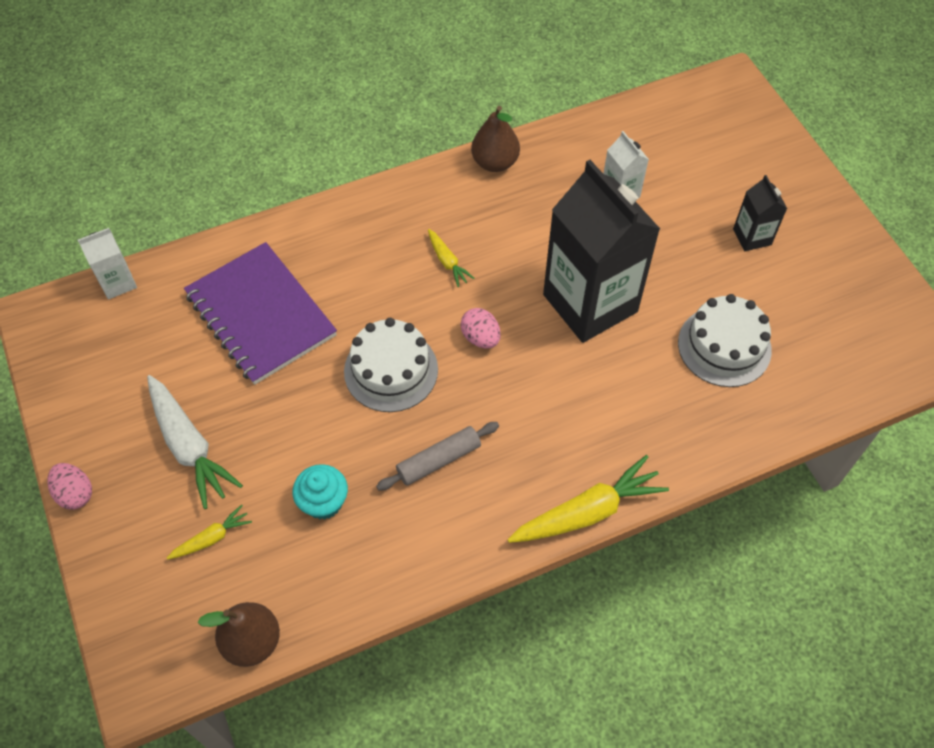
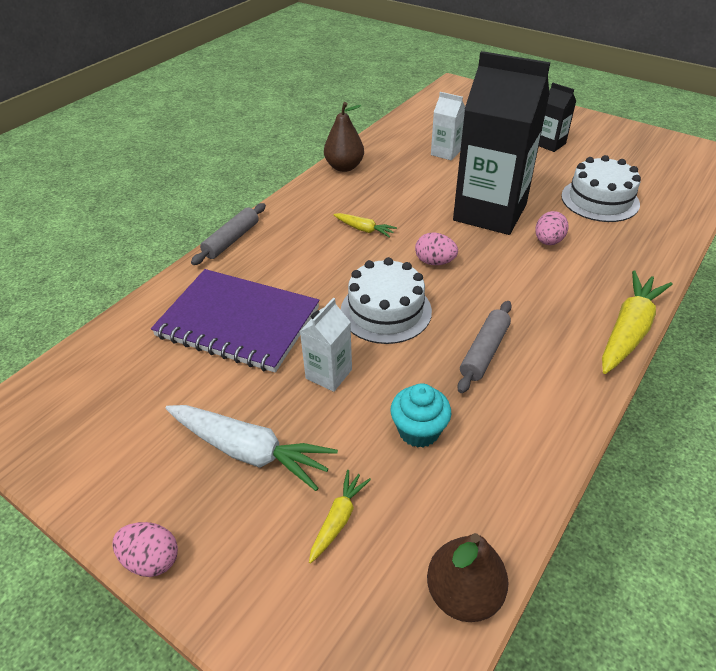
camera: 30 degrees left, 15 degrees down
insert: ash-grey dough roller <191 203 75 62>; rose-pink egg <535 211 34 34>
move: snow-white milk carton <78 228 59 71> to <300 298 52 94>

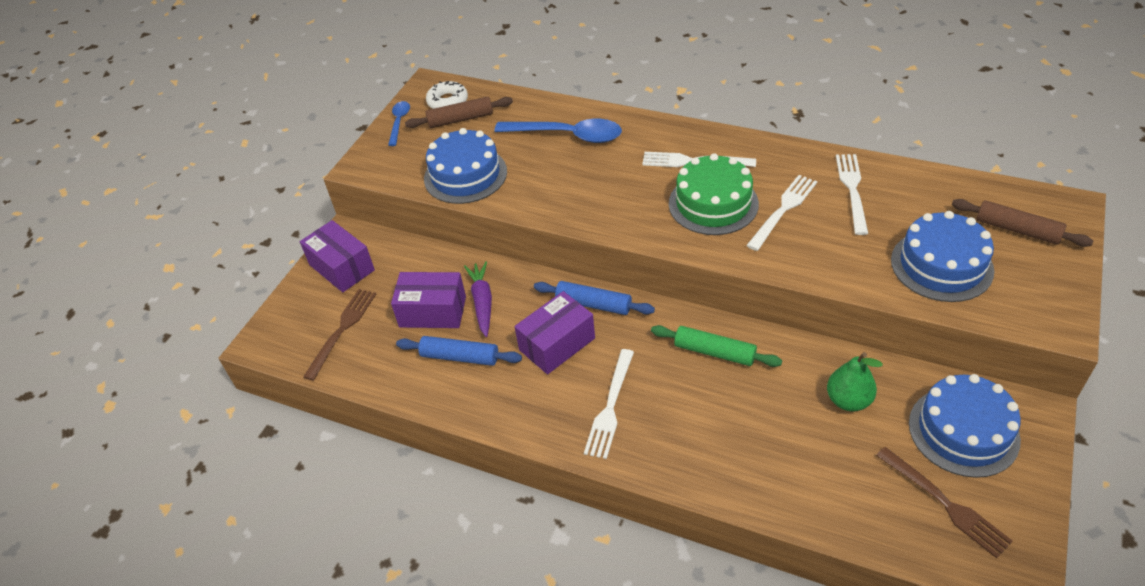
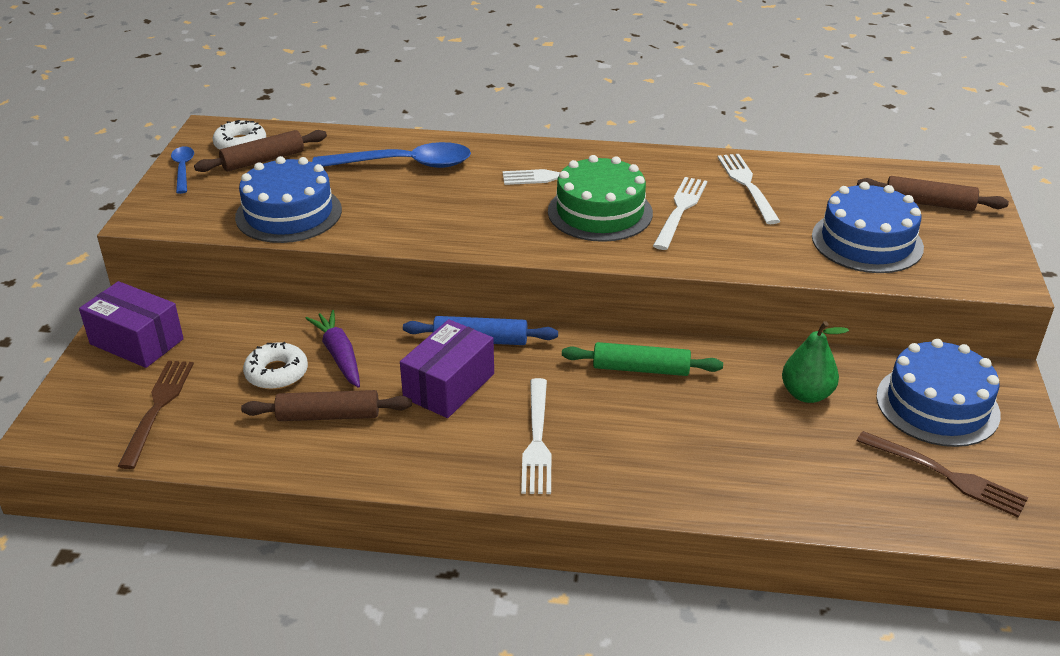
camera: 20 degrees left, 10 degrees down
replace: violet parcel <391 272 75 56> to snow-white doughnut <243 342 65 48>
recolor: blue dough roller <396 336 126 30> to brown dough roller <241 390 171 31>

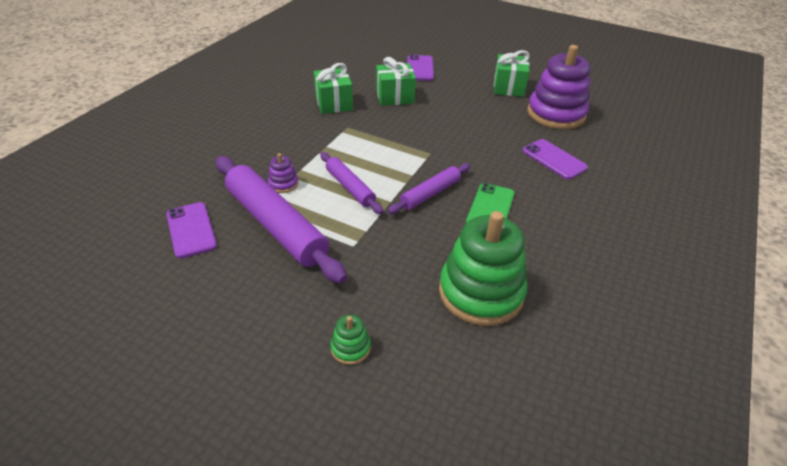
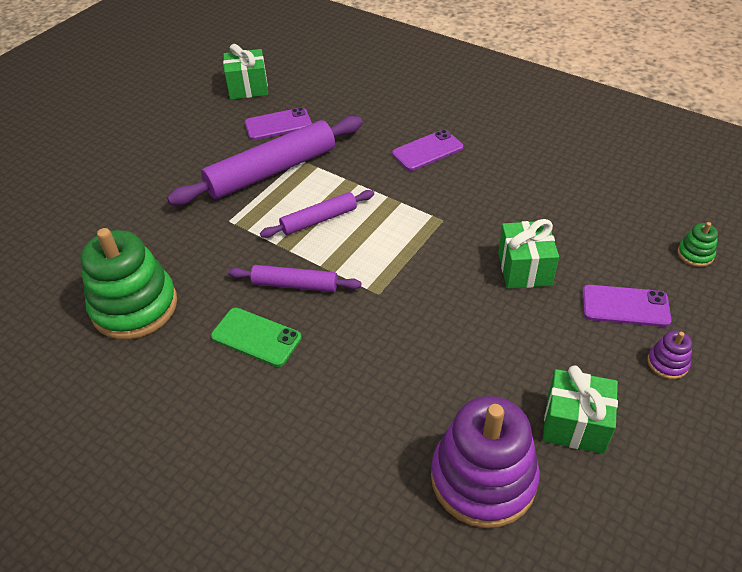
camera: 100 degrees right, 5 degrees up
move: violet stacking rings <268 153 30 40> to <647 330 45 49>; emerald present <314 63 39 51> to <223 44 45 56>; emerald stacking rings <330 315 41 50> to <677 222 41 45>; violet phone <523 139 65 41> to <392 129 71 42>
rotate: violet dough roller <388 163 82 51> = <228 265 133 27> 45 degrees counterclockwise

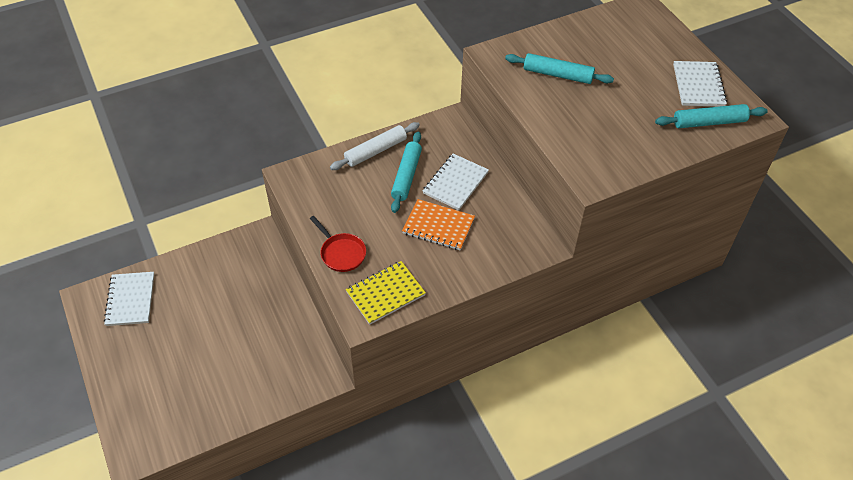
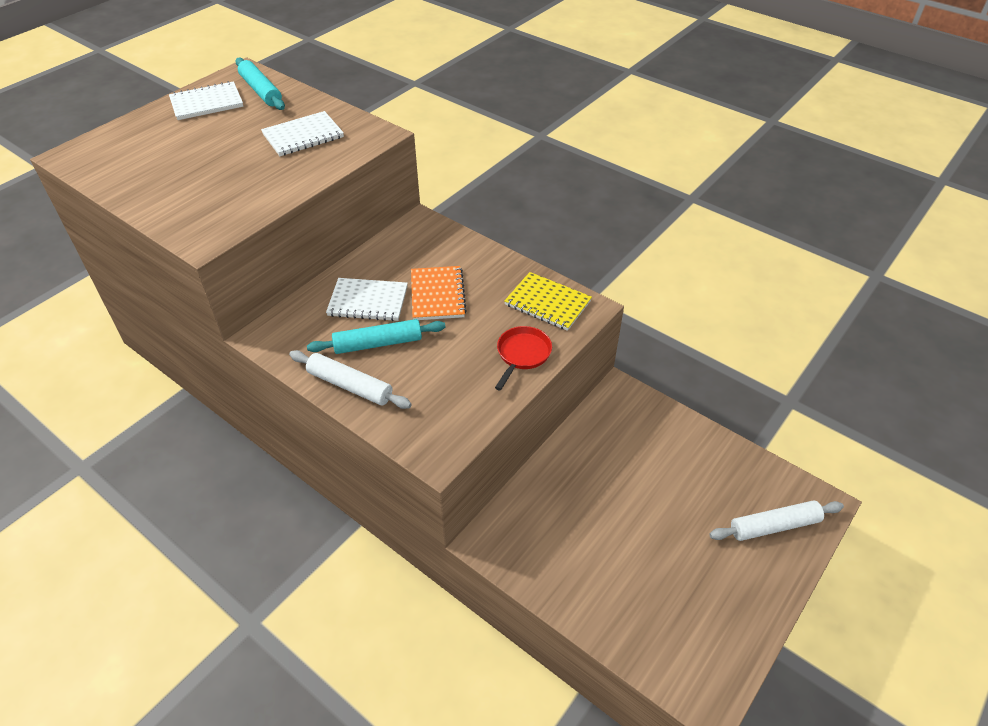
camera: 115 degrees left, 5 degrees down
delete: aqua dough roller <505 53 109 31>
insert: snow-white dough roller <709 500 135 41>
move: snow-white notepad <104 272 50 54> to <261 111 83 45>

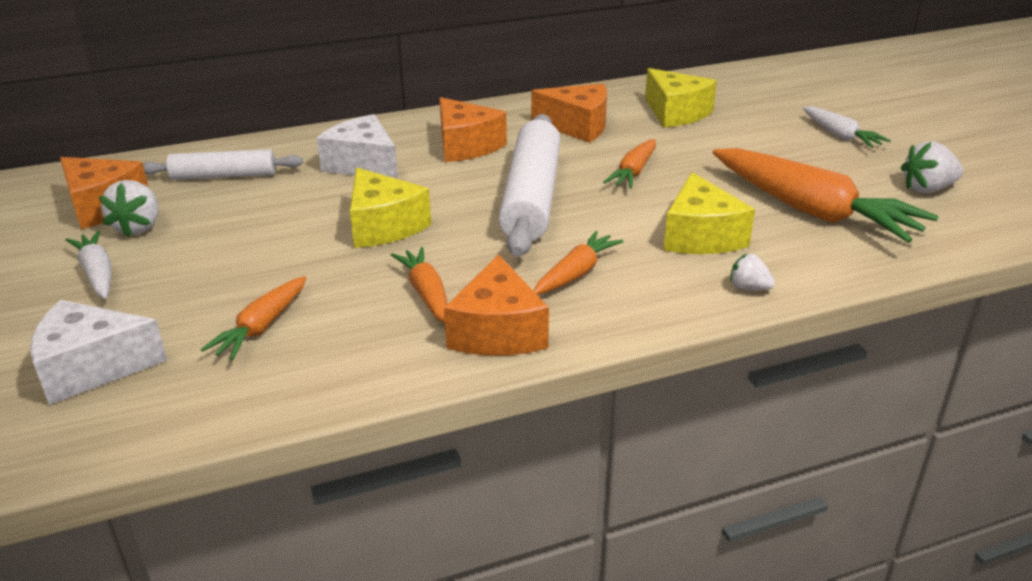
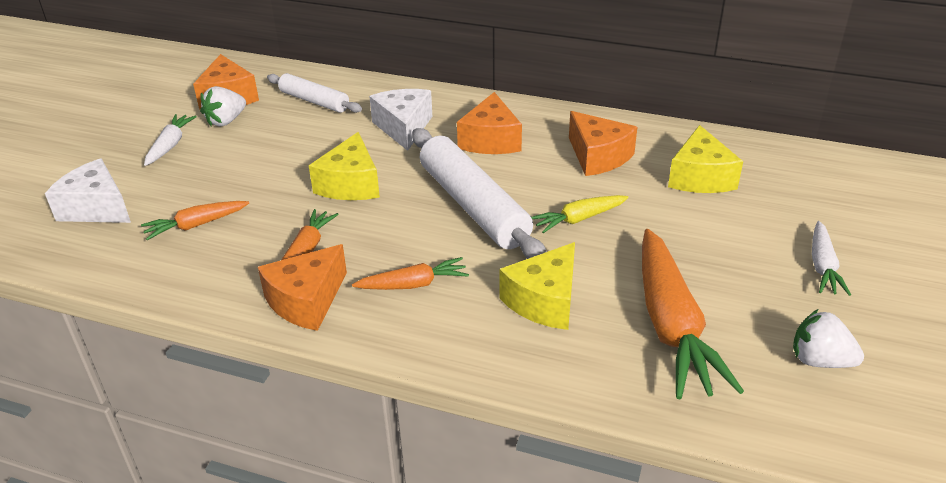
camera: 40 degrees right, 5 degrees up
delete: snow-white berry <730 254 45 36>
recolor: bright orange carrot <603 139 53 50> to golden carrot <531 195 98 38>
rotate: snow-white dough roller <498 114 63 143> = <412 128 135 131> 75 degrees counterclockwise

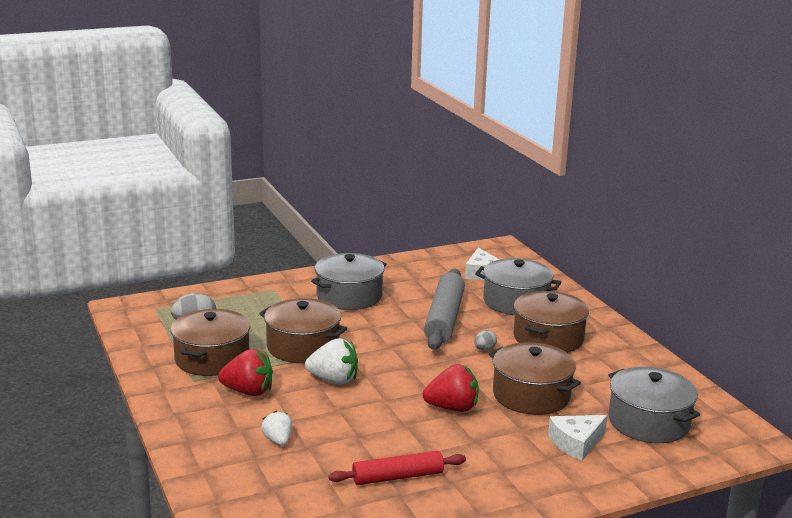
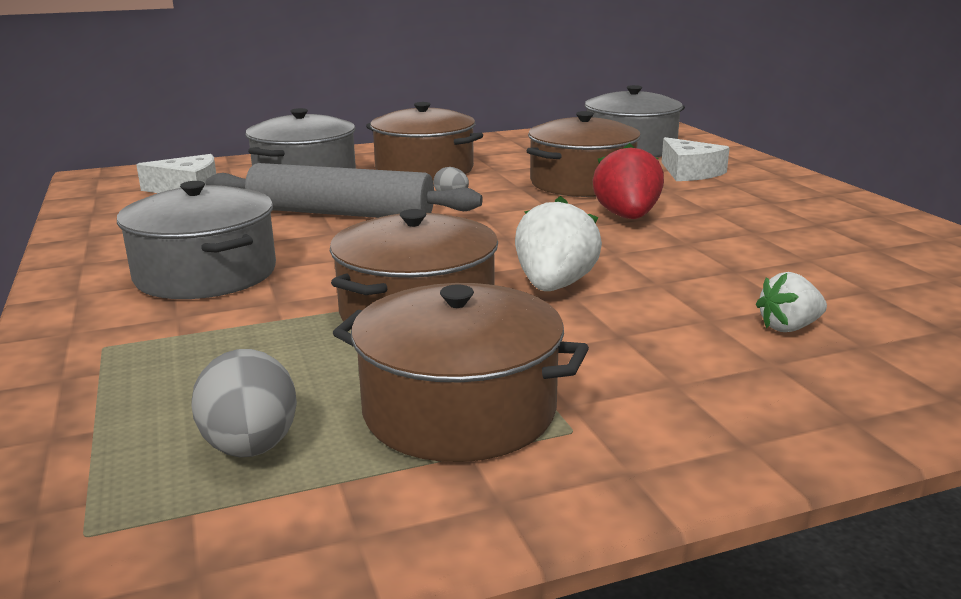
camera: 85 degrees left, 0 degrees up
delete: crimson berry <218 349 55 47>; crimson dough roller <328 451 138 34>

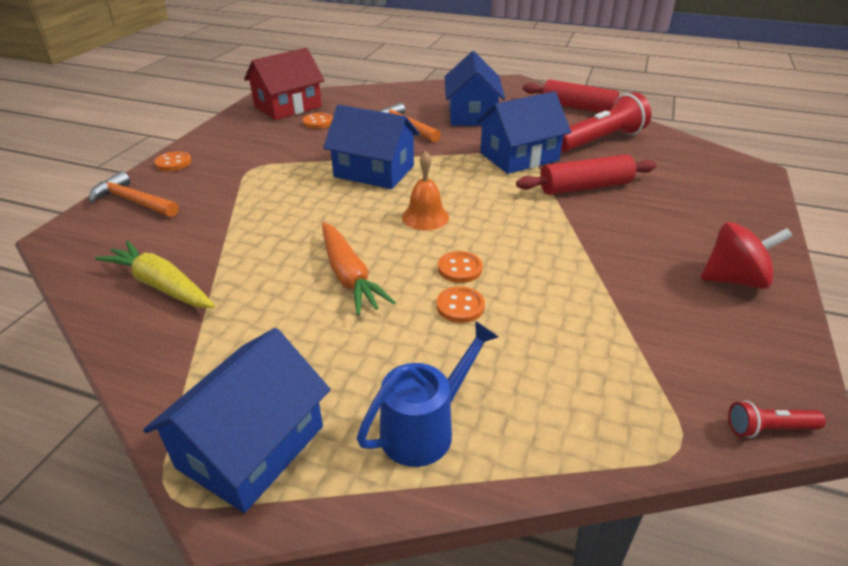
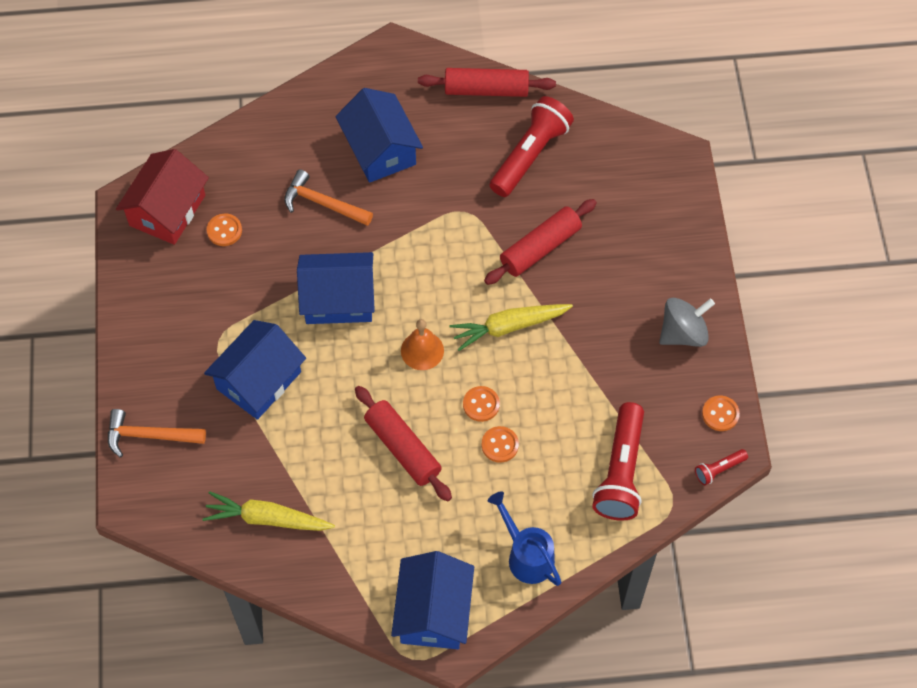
camera: 25 degrees left, 25 degrees up
insert: golden carrot <450 304 123 47>; crimson flashlight <592 402 52 119>
move: bright orange button <154 151 38 20> to <702 396 38 35>; blue toy house <476 91 95 83> to <204 320 102 100>
replace: bright orange carrot <322 222 74 93> to crimson dough roller <355 386 97 116>
recolor: crimson whirligig <701 222 92 67> to ash-grey whirligig <659 298 56 49>
rotate: blue watering pot <357 321 141 146> = <488 491 73 95> 60 degrees counterclockwise

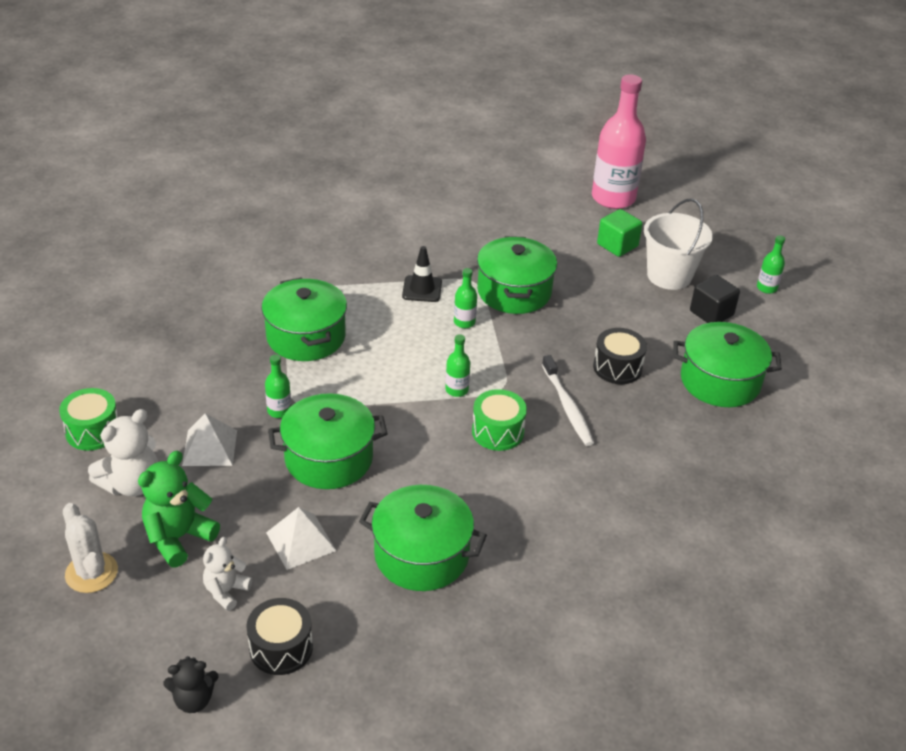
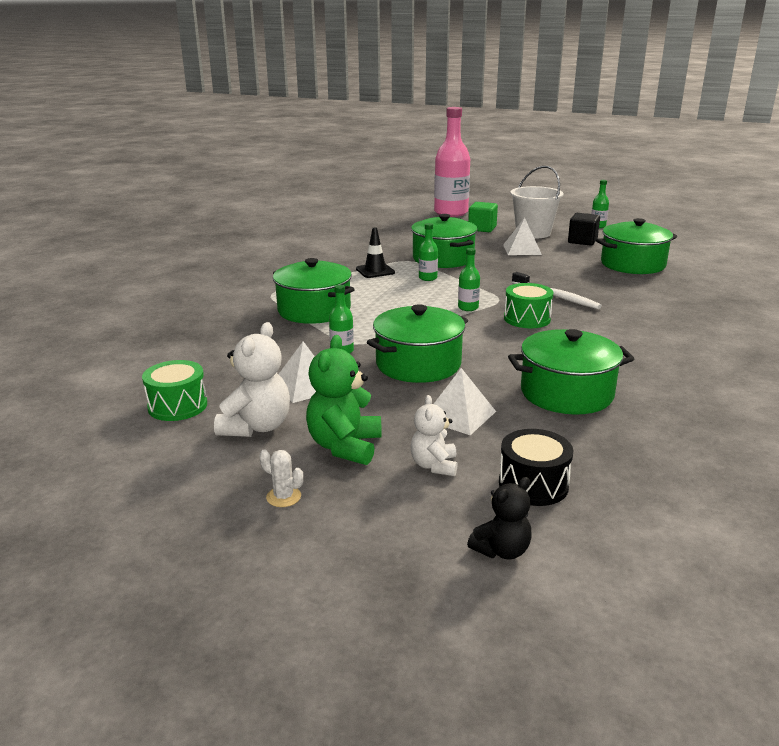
camera: 25 degrees left, 15 degrees down
delete: jet-black drum <593 328 54 56>
insert: snow-white solid pyramid <503 218 39 37>
resize: snow-white prickly plant <63 503 55 90> = <259 449 44 58> x0.57

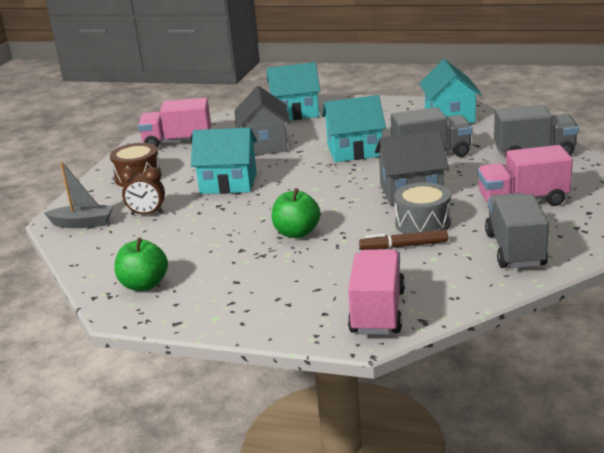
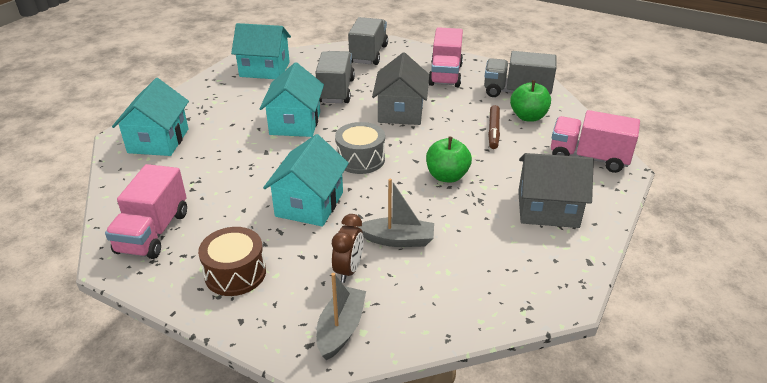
camera: 80 degrees left, 10 degrees up
insert: ash-grey sailboat <359 179 75 68>
move: emerald toy apple <114 238 54 53> to <510 80 41 41>; ash-grey toy house <234 86 56 69> to <518 153 76 75>; ash-grey drum <394 182 57 52> to <335 122 50 52>

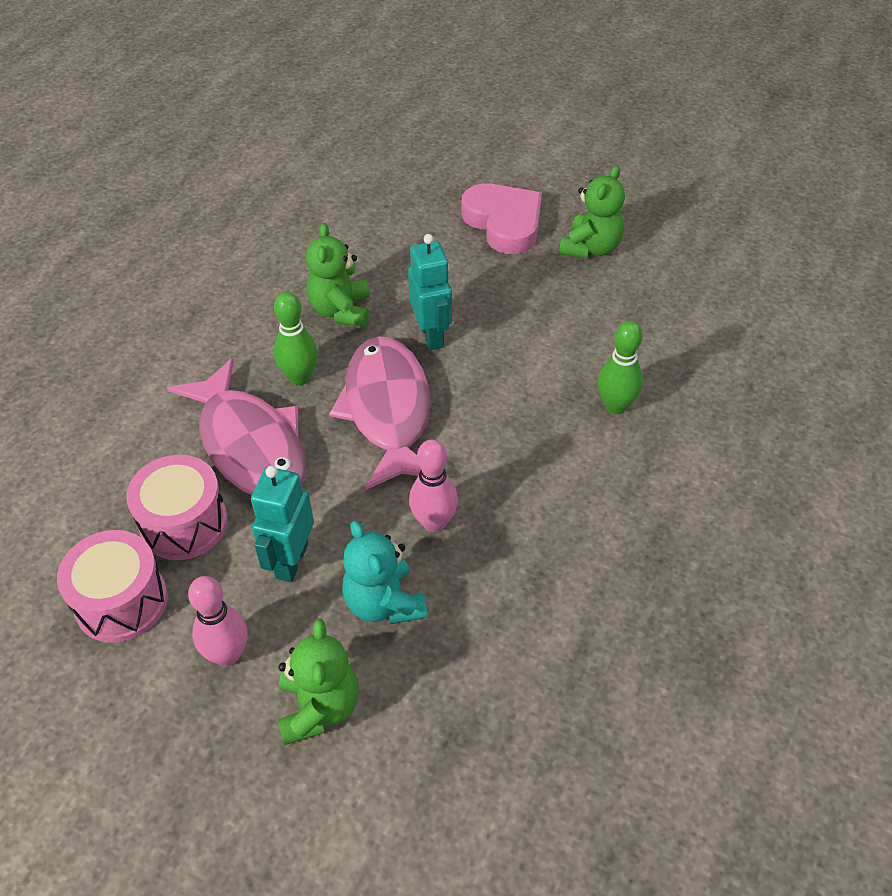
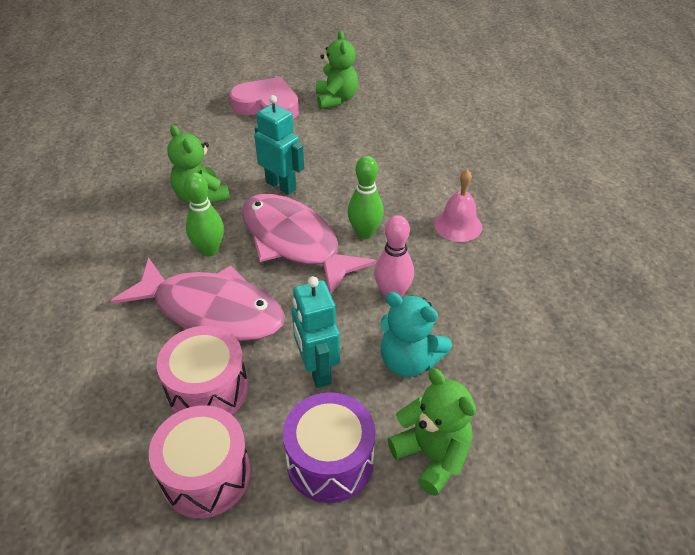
camera: 35 degrees left, 5 degrees down
insert: rose-pink hand bell <434 170 48 72>
move: emerald bowling pin <598 321 45 93> to <348 156 36 83>
replace: rose-pink bowling pin <188 576 60 90> to violet drum <283 392 92 111>

